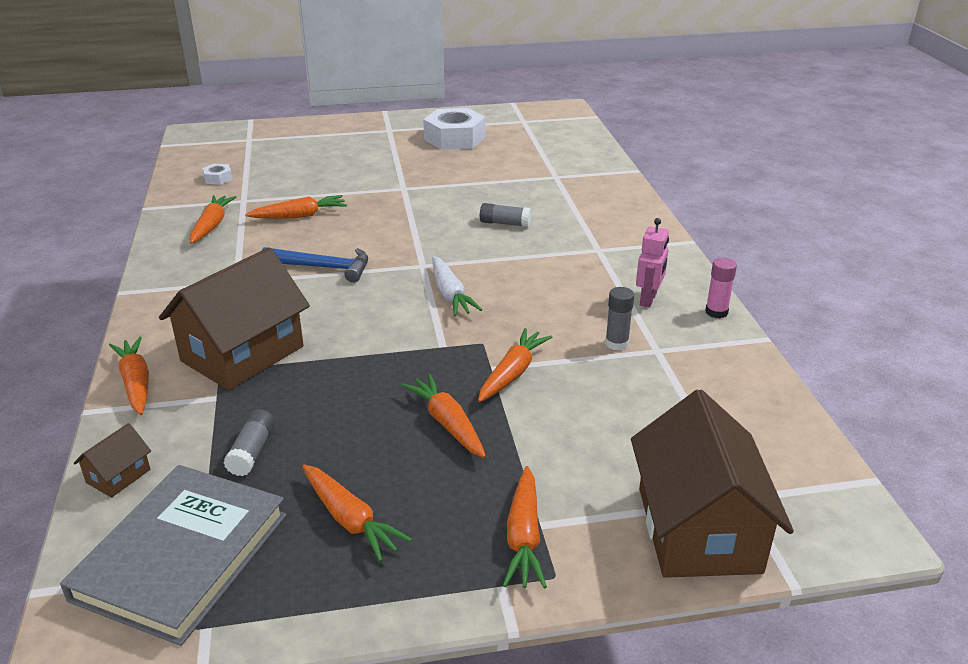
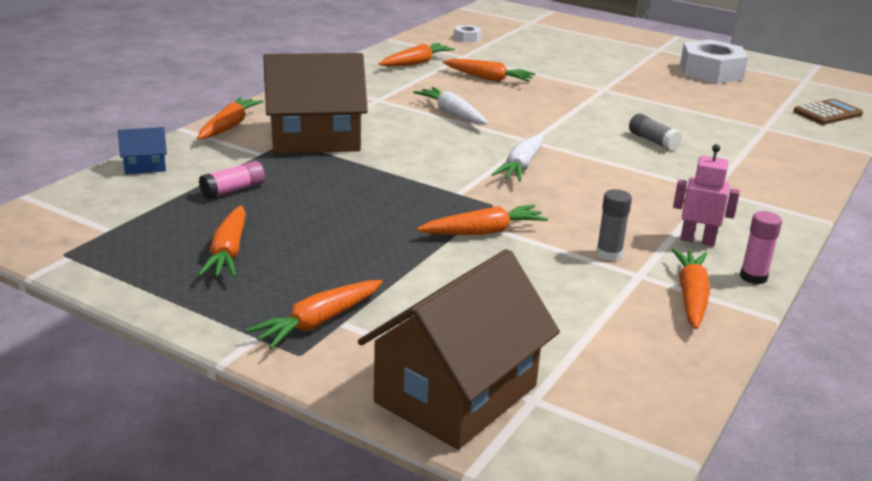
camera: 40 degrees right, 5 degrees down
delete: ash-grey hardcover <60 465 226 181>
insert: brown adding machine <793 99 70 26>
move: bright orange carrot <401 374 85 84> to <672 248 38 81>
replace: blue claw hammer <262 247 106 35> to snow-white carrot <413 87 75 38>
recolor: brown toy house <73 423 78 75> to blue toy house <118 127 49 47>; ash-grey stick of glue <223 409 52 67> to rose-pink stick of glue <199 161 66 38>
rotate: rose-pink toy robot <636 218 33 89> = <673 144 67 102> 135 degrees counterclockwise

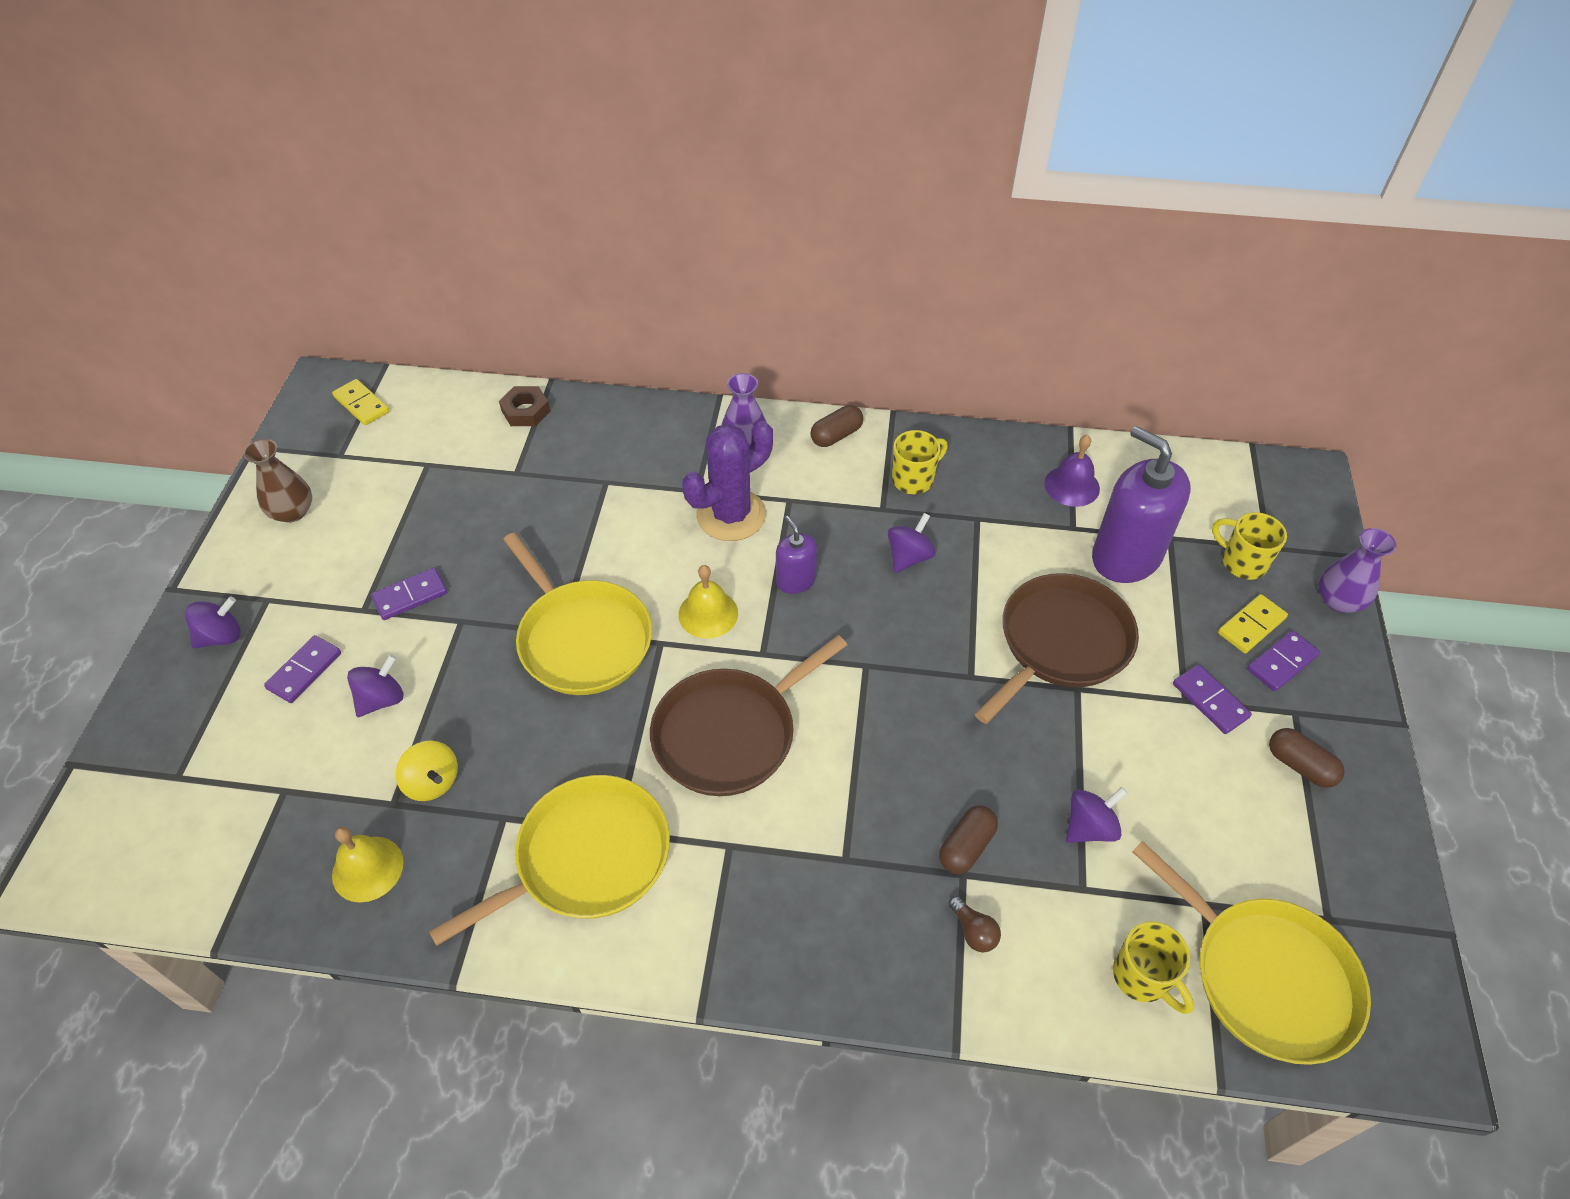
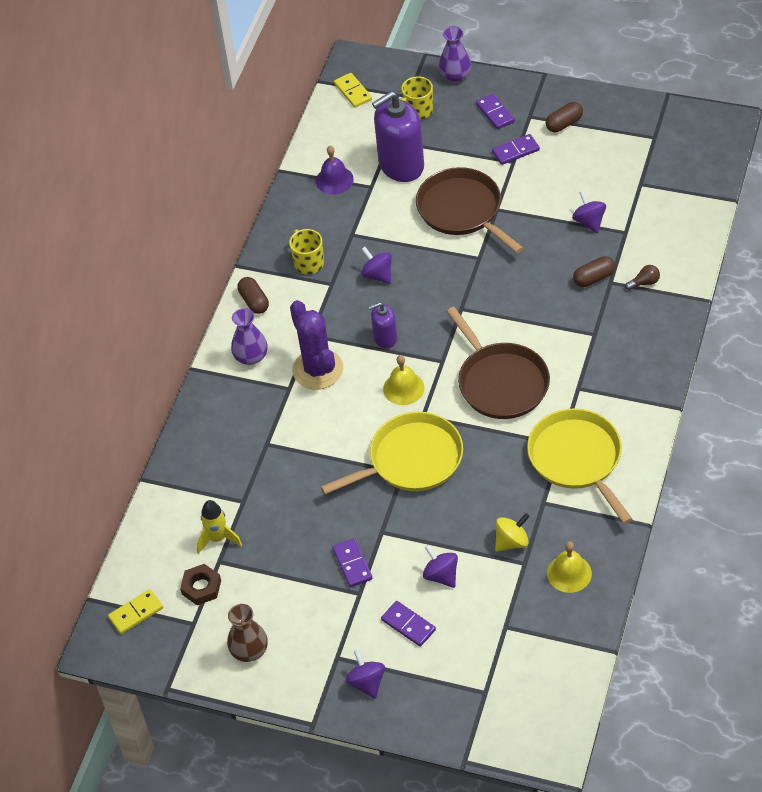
camera: 75 degrees left, 0 degrees up
delete: golden mug <1113 921 81 93>; golden pan <1132 841 239 224>
insert: golden spaceship <197 500 45 54>
move: brown hex nut <499 386 51 40> to <180 564 41 41>; golden domino <1218 594 70 59> to <334 73 38 35>
rotate: brown pill <939 805 59 69> = <573 256 42 31> 75 degrees counterclockwise

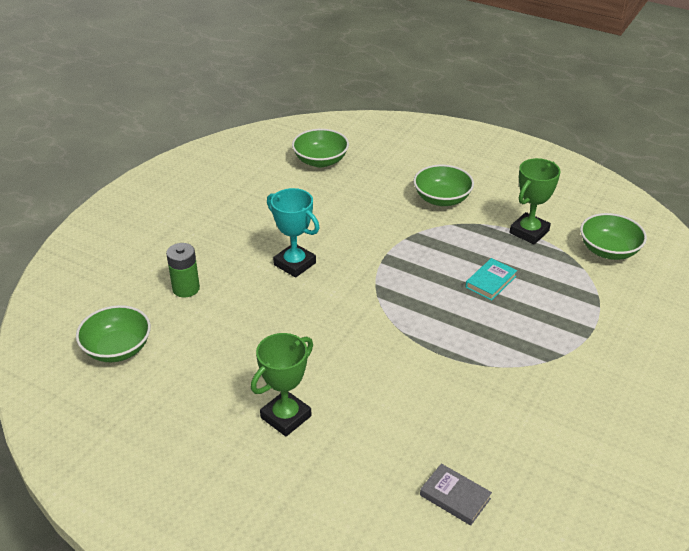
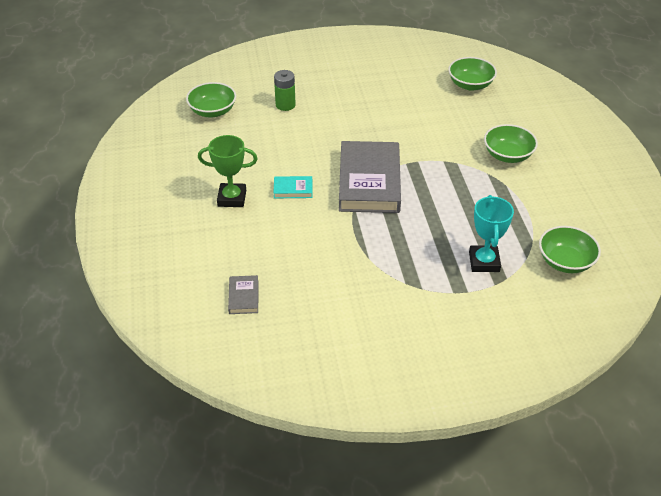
camera: 50 degrees right, 5 degrees up
delete: emerald trophy <509 158 51 86>
insert: ash-grey hardcover <339 141 62 72>
move: aqua trophy <267 188 53 90> to <469 195 45 77>; aqua hardcover <465 258 52 43> to <273 176 39 22>

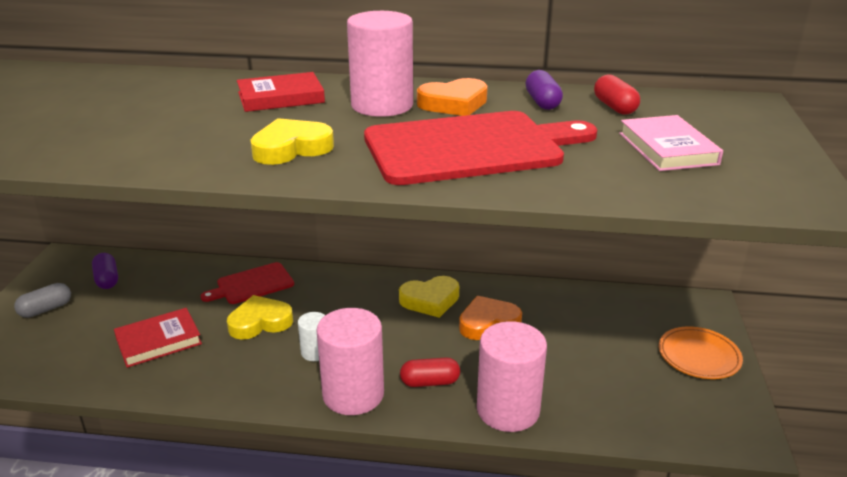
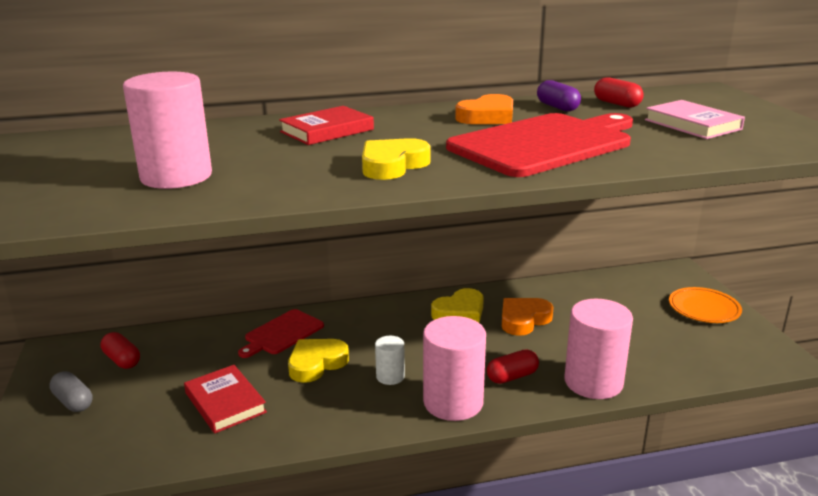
camera: 20 degrees left, 5 degrees down
move: rose-pink solid cylinder <347 11 66 106> to <123 72 89 117>
recolor: violet pill <92 253 26 36> to crimson pill <101 332 39 37>
rotate: ash-grey pill <14 283 57 35> = <49 371 44 41> 75 degrees counterclockwise; crimson hardcover <114 308 88 60> = <184 365 83 68> 75 degrees counterclockwise

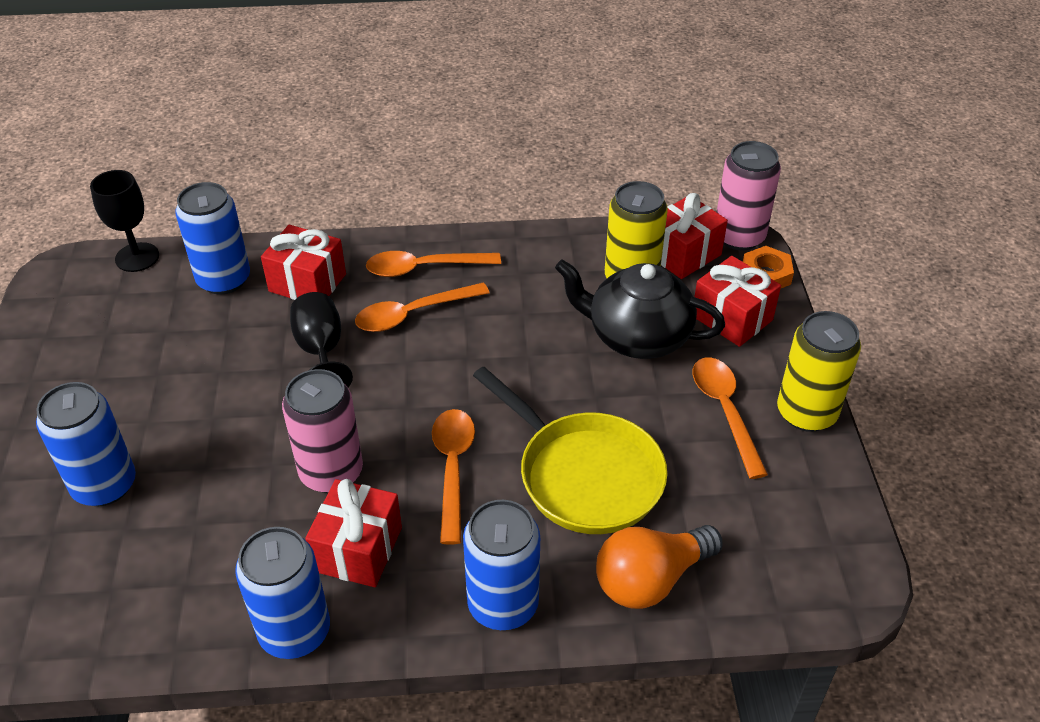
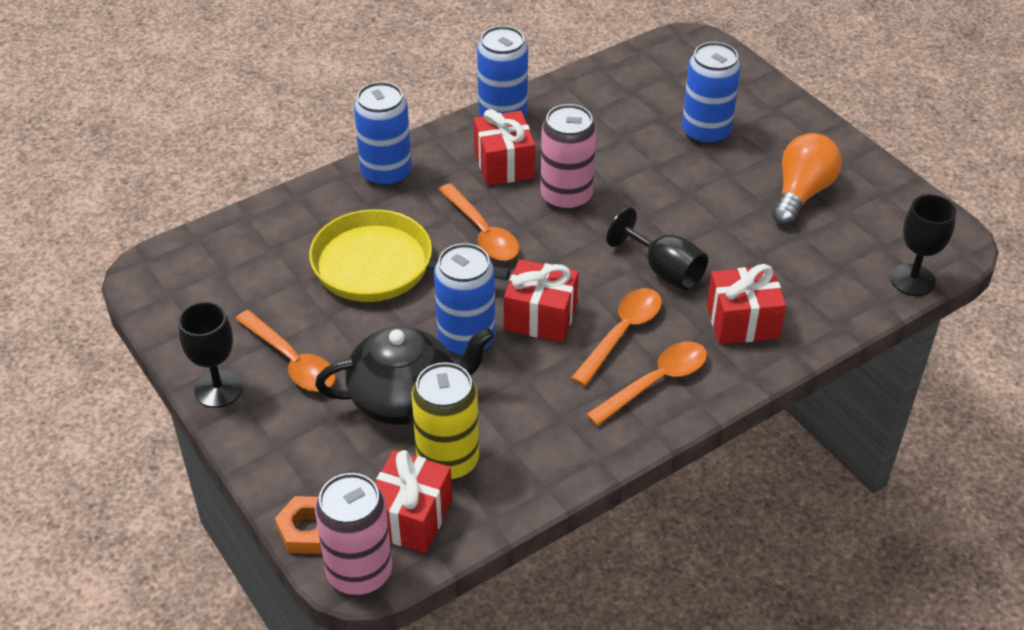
camera: 150 degrees right, 0 degrees up
move: blue can <175 182 75 112> to <434 243 61 113>; bright orange light bulb <596 525 127 84> to <772 133 70 93>; crimson present <695 256 86 91> to <504 259 75 84>
replace: golden can <777 311 84 121> to jet-black wine glass <178 302 65 106>

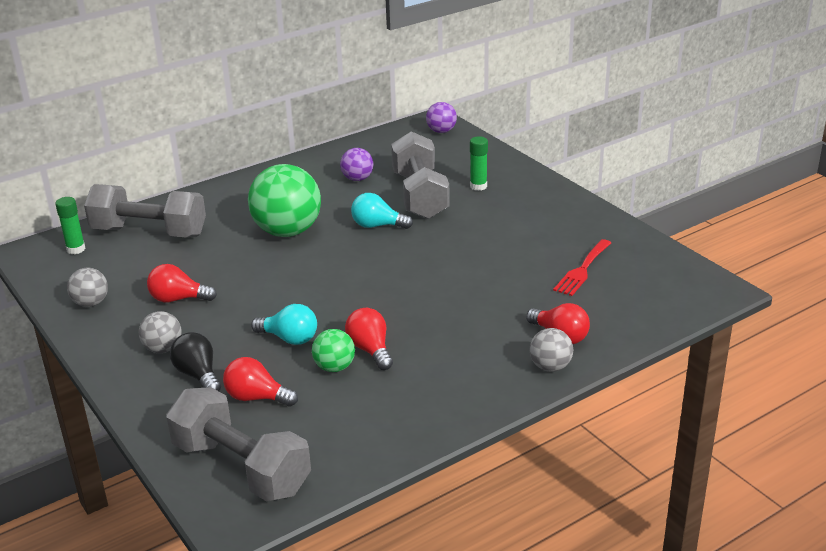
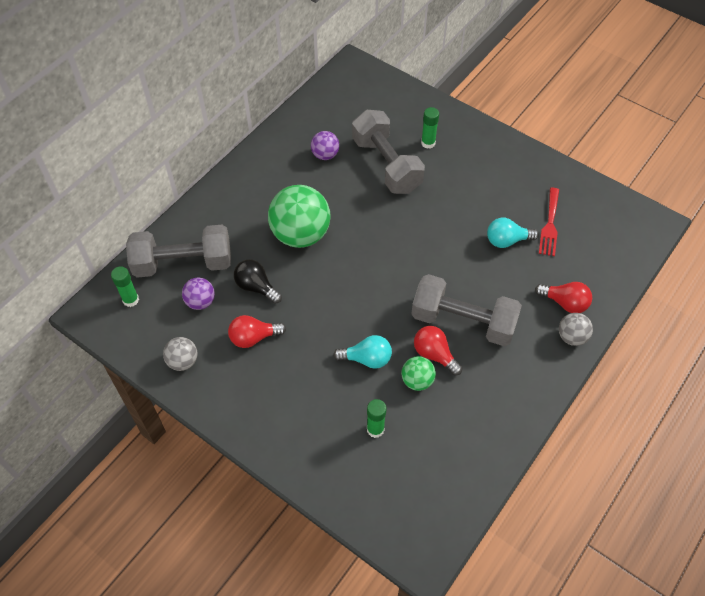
camera: 20 degrees left, 25 degrees up
delete: ash-grey ball <139 311 43 42>
move: ash-grey free weight <166 387 145 114> to <411 274 111 72>; jet-black light bulb <170 332 51 59> to <234 259 48 45>; aqua light bulb <351 193 62 36> to <487 218 52 30>; violet ball <426 102 31 31> to <182 278 33 32>
replace: crimson light bulb <223 357 75 50> to emerald stick of glue <367 399 19 39>

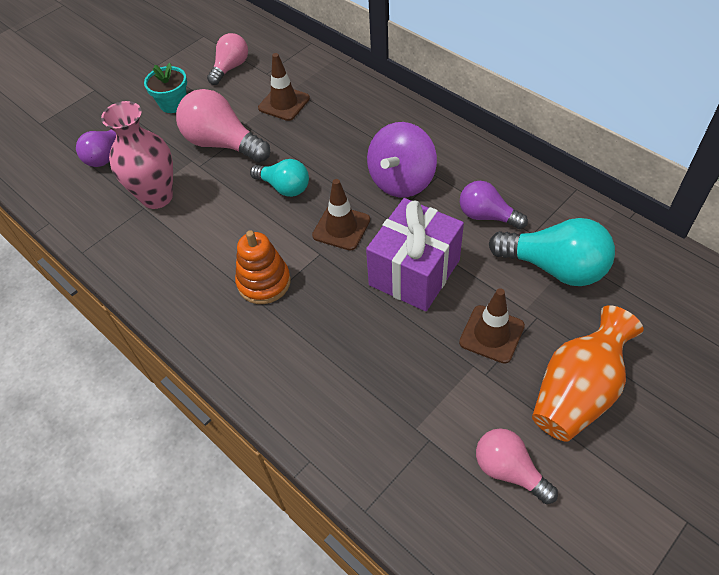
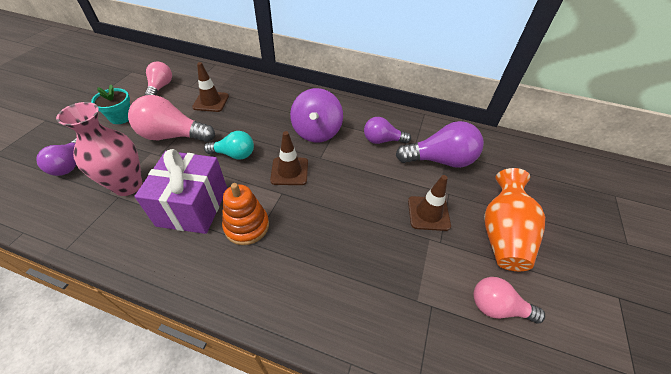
camera: 30 degrees left, 5 degrees down
move: violet present <366 198 98 113> to <134 149 93 85>
recolor: aqua light bulb <489 218 126 68> to violet light bulb <396 121 88 47>

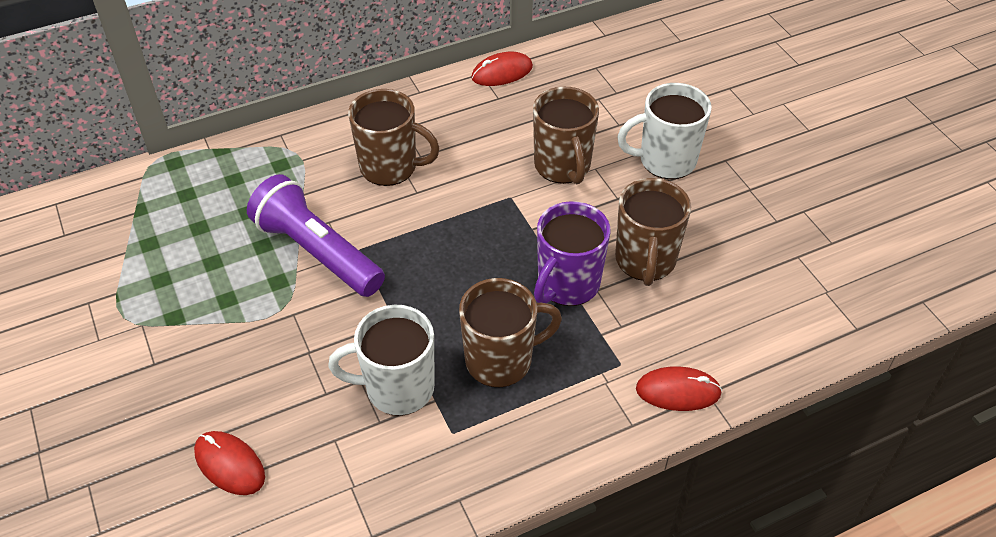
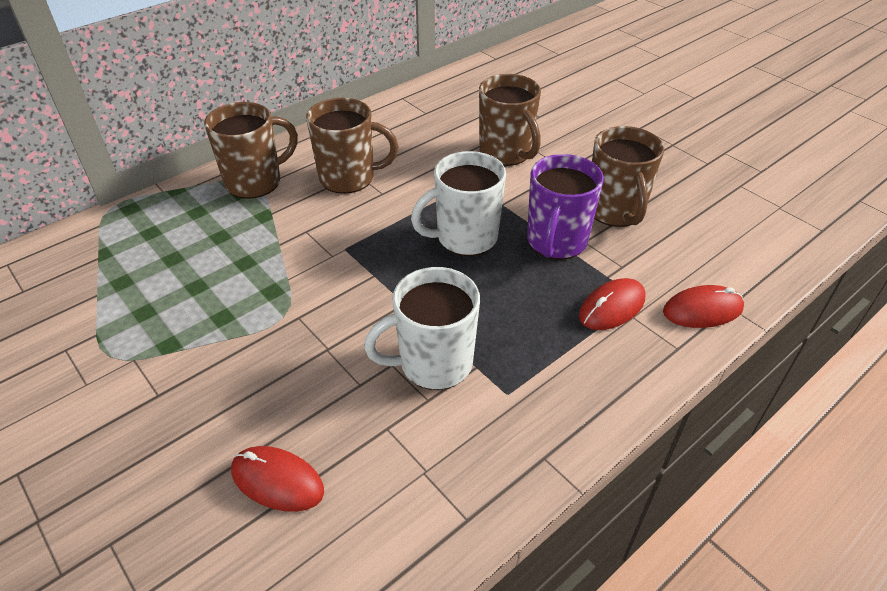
camera: 15 degrees left, 5 degrees down
delete: violet flashlight <247 174 138 123>
move: brown mug <459 278 103 109> to <204 102 94 97>; crimson mouse <471 52 62 34> to <579 278 67 52>; snow-white mug <617 83 95 96> to <411 151 95 105>

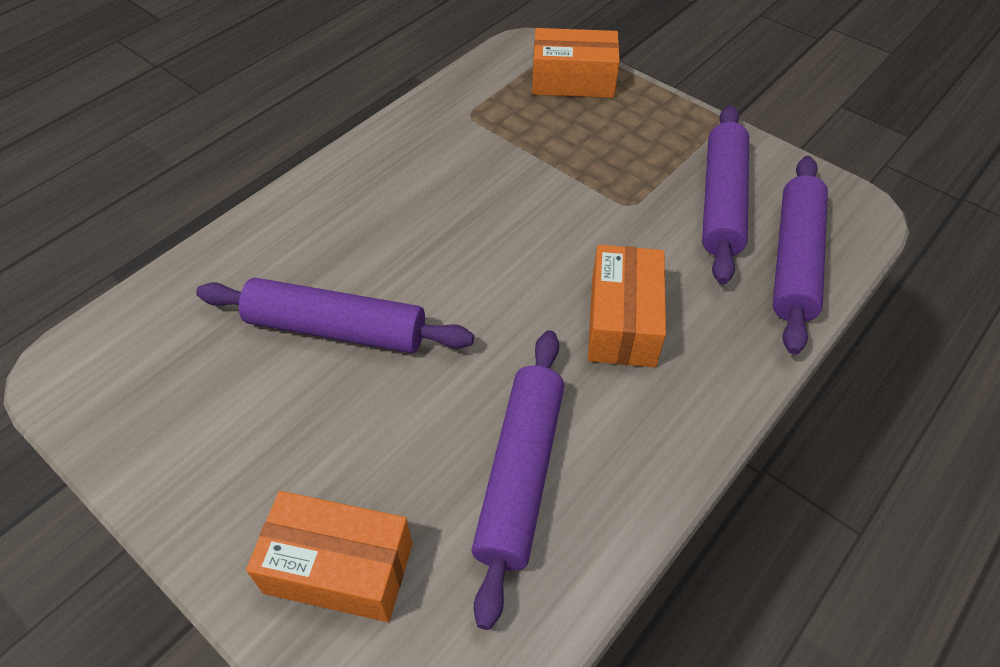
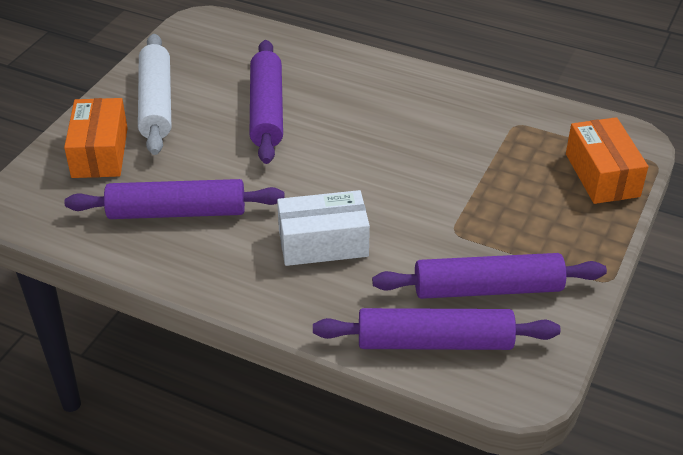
camera: 75 degrees right, 10 degrees down
insert: snow-white dough roller <138 34 33 121>
recolor: bright orange parcel <588 245 78 122> to snow-white parcel <277 190 93 76>

